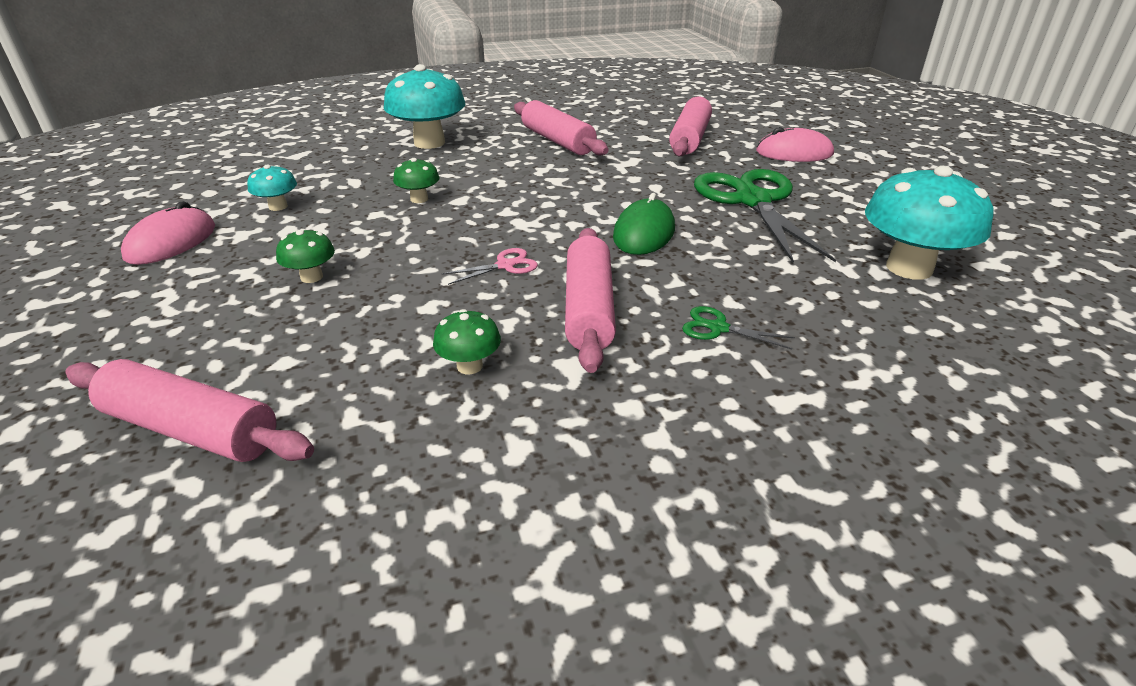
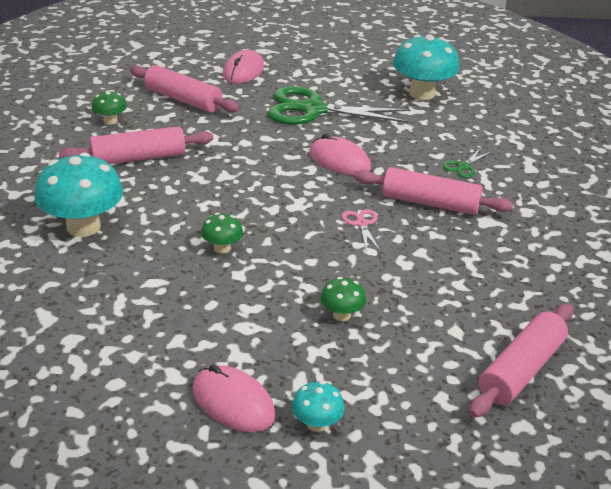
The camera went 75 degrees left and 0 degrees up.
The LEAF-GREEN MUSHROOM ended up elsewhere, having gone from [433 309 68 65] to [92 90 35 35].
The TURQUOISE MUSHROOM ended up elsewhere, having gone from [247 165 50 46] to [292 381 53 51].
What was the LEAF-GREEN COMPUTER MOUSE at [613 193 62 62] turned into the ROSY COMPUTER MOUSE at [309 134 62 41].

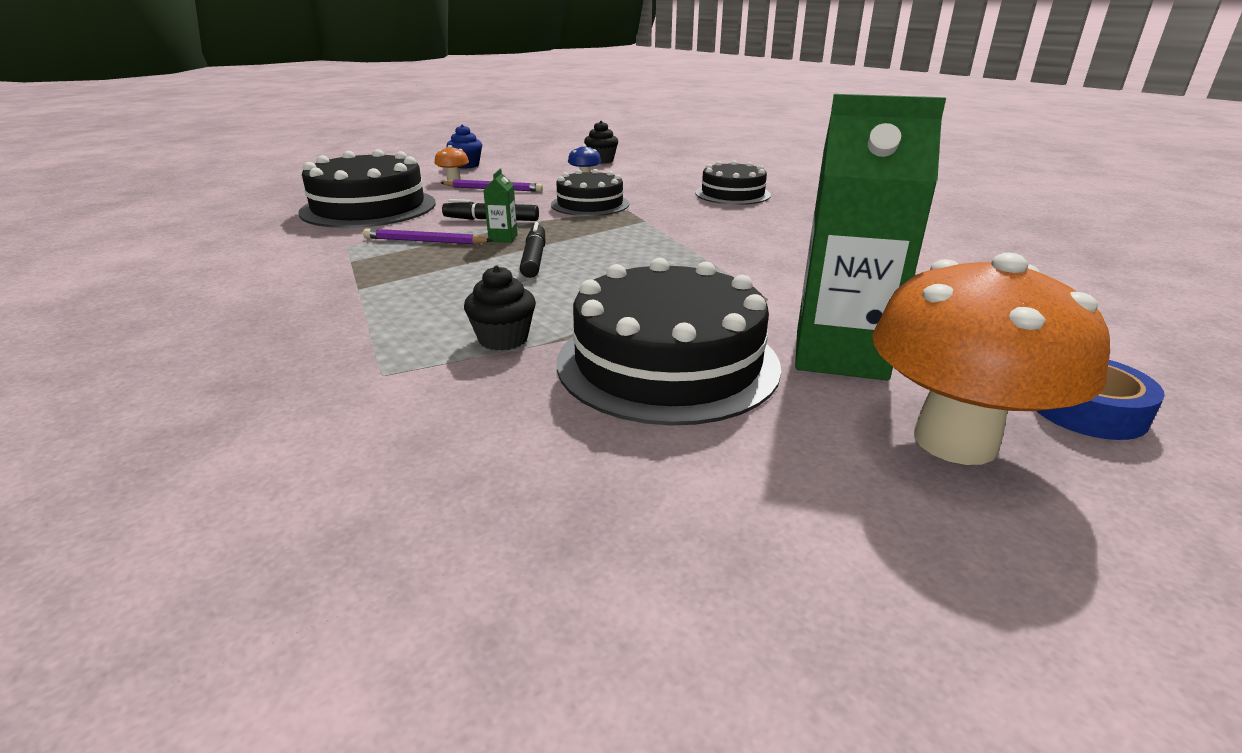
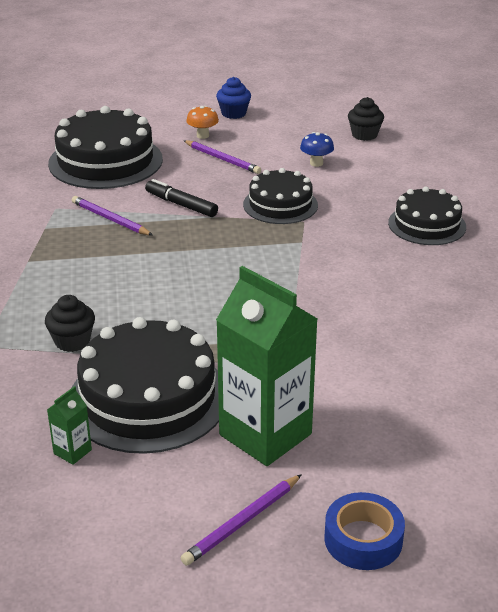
The camera went 30 degrees right and 5 degrees up.
The LEAF-GREEN MILK CARTON ended up elsewhere, having gone from [483 169 35 74] to [47 386 45 79].
Where the BRIGHT ORANGE MUSHROOM stood at [872 252 238 213], the ROYAL PURPLE LEAD PENCIL came to stand at [181 474 121 92].
The second view lost the JET-BLACK MARKER PEN at [520 222 25 56].

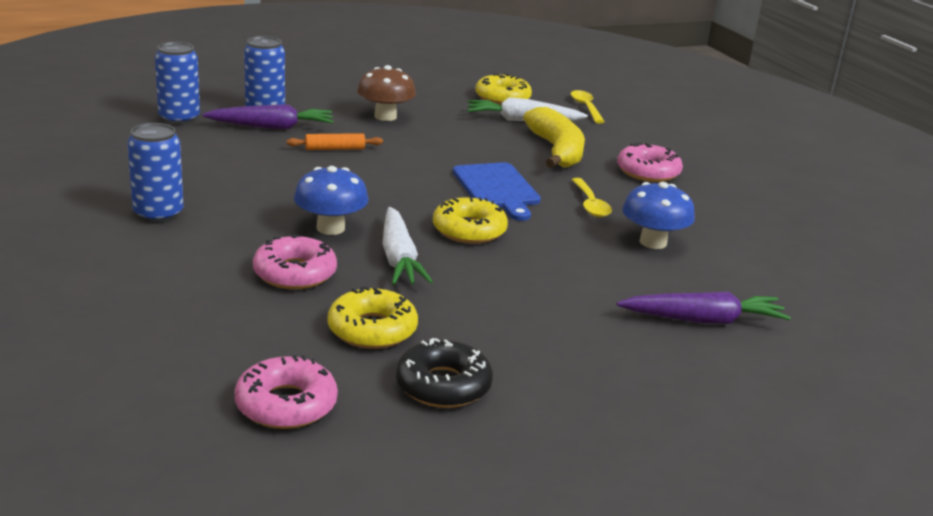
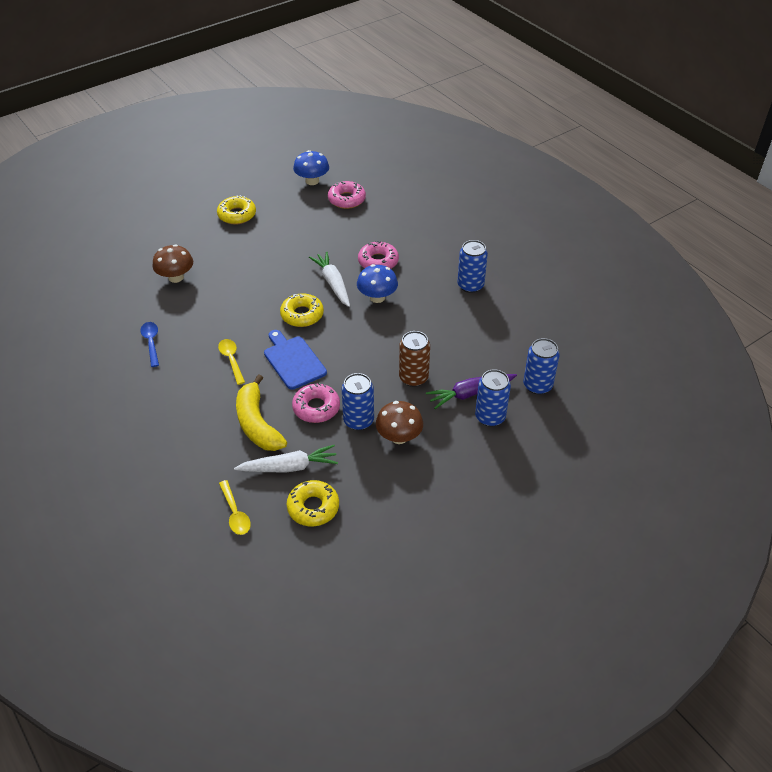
The camera went 170 degrees right and 20 degrees up.
The second view gained the ROYAL BLUE TABLESPOON at [140 322 19 45].
Where the ROYAL PURPLE CARROT stood at [617 292 174 32], the BROWN MUSHROOM came to stand at [152 244 41 39].
The BRIGHT YELLOW DONUT ended up elsewhere, having gone from [328 287 90 62] to [217 195 39 30].
The ROSY DONUT ended up elsewhere, having gone from [617 143 66 39] to [292 383 48 40].
The ROYAL BLUE MUSHROOM ended up elsewhere, having gone from [622 182 73 67] to [293 150 36 35].
The second view gained the ROYAL BLUE CAN at [342 373 32 57].
Where the BRIGHT ORANGE ROLLING PIN stood at [287 133 96 17], the BROWN CAN came to stand at [399 331 31 56].
The second view lost the JET-BLACK DONUT at [396 338 97 70].

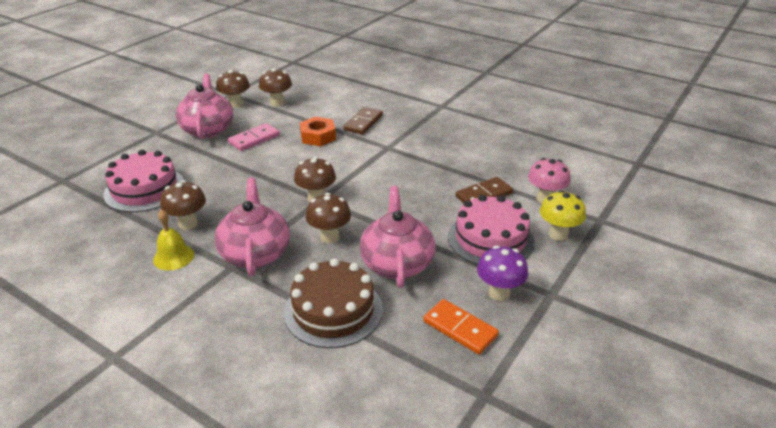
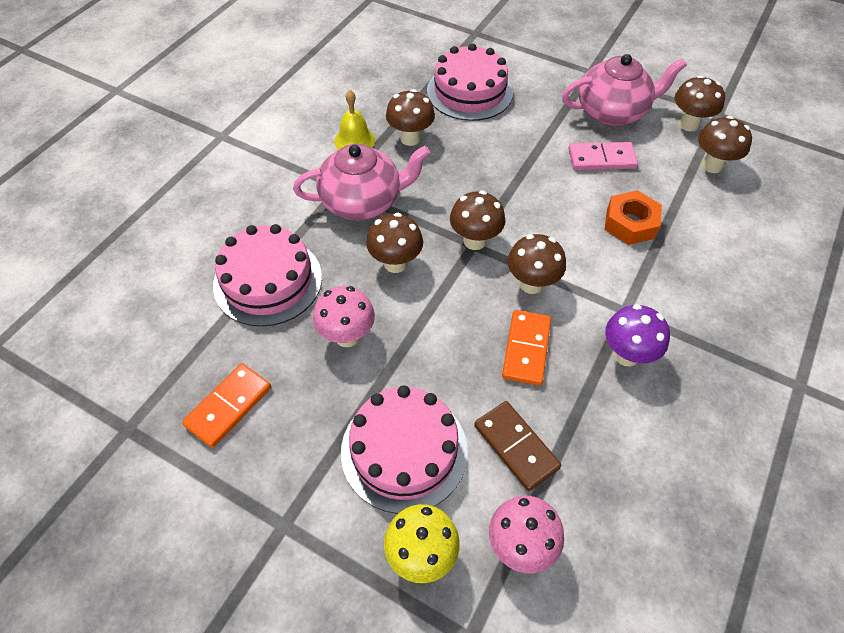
The camera went 85 degrees right and 20 degrees up.
What was the BROWN GATEAU at [284 258 99 90] turned into the ROSY GATEAU at [213 224 109 103].
Where the ROSY TEA POT stood at [360 186 75 102], the ROSY MUSHROOM came to stand at [313 286 62 61].
The second view gained the BRIGHT ORANGE DOMINO PIECE at [502 310 49 76].
The second view gained the BROWN MUSHROOM at [508 234 58 60].
The ROSY DOMINO PIECE at [228 123 52 28] ended up facing another way, 45 degrees counterclockwise from before.
The ROYAL PURPLE MUSHROOM ended up elsewhere, having gone from [477 246 51 55] to [605 304 65 63].
The second view lost the BROWN DOMINO PIECE at [343 107 40 28].

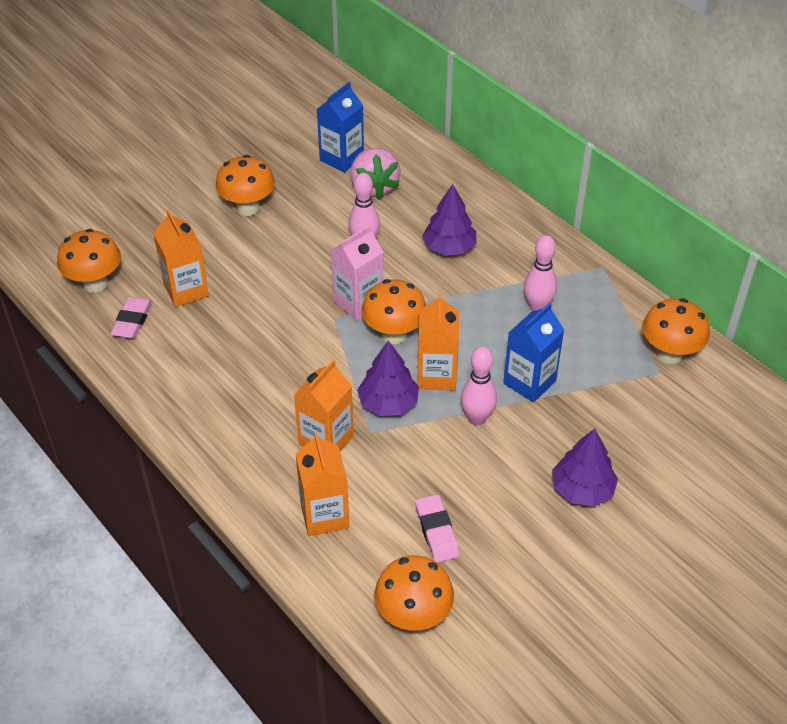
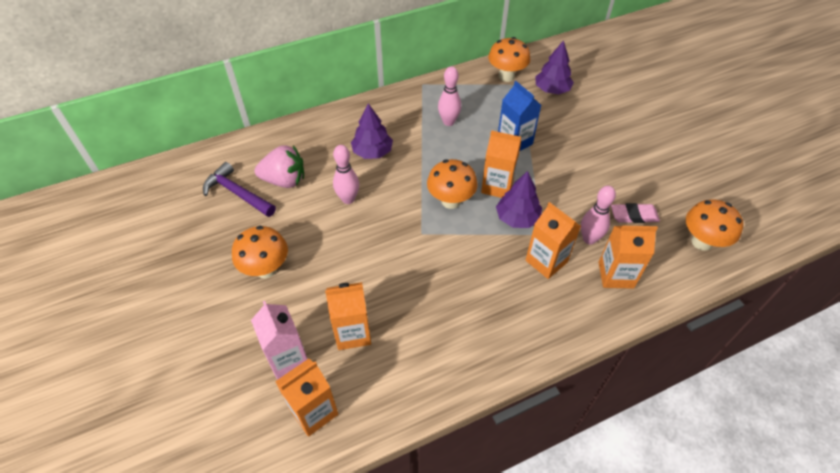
The camera went 75 degrees left and 5 degrees up.
Where the ROYAL BLUE MILK CARTON stood at [317 82 47 91], the ROYAL PURPLE CLAW HAMMER came to stand at [203 162 73 55].
The ROSY MILK CARTON ended up elsewhere, having gone from [331 225 52 96] to [251 301 56 79].
Where the BRIGHT ORANGE MUSHROOM stood at [57 229 64 64], the BRIGHT ORANGE MILK CARTON came to stand at [275 359 63 78].
The ROYAL PURPLE TREE ended up elsewhere, having gone from [552 429 66 77] to [535 40 39 54].
The ROSY SKITTLE ended up elsewhere, having gone from [461 347 36 78] to [581 186 35 58].
The second view lost the ROSY GUM ERASER at [110 297 42 42].

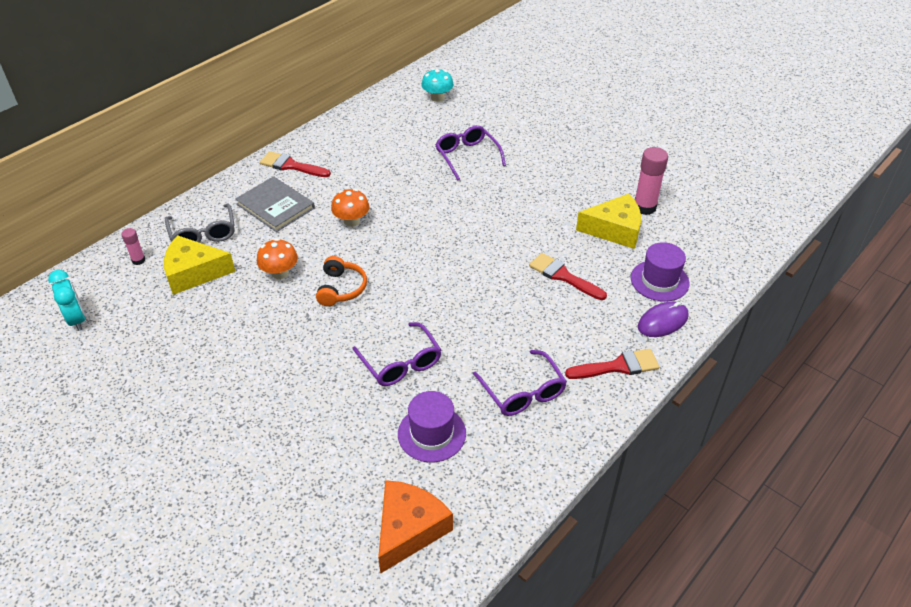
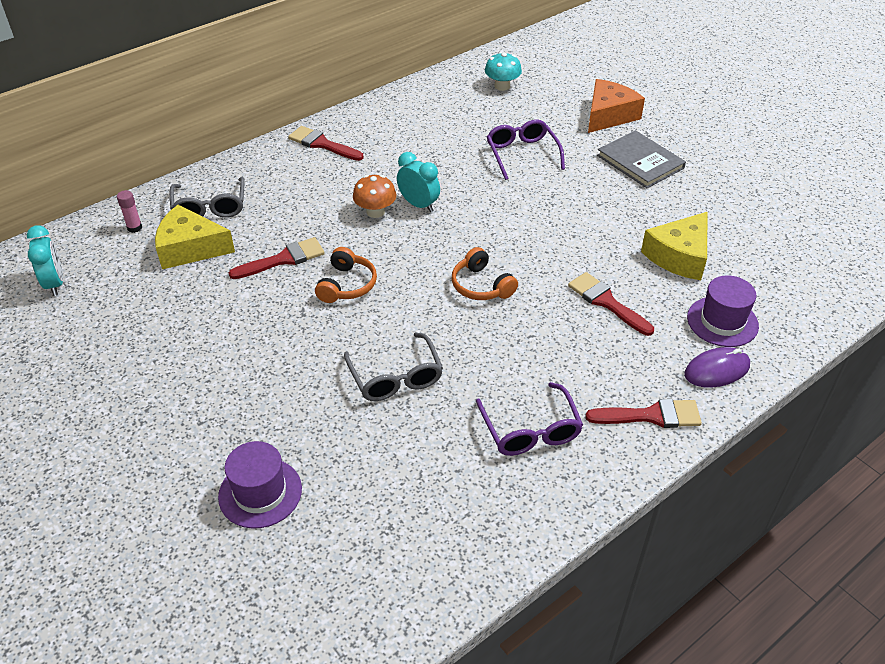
The camera went 10 degrees right and 0 degrees up.
The ROYAL PURPLE TALL HAT ended up elsewhere, having gone from [398 391 68 72] to [218 441 84 88].
Where the BRIGHT ORANGE MUSHROOM stood at [257 238 41 41], the RED PAINTBRUSH came to stand at [229 237 96 42].
What was the ROYAL PURPLE GLASSES at [352 322 89 64] turned into the GREY GLASSES at [344 333 99 68].
The second view gained the TURQUOISE CLOCK at [397 152 43 60].
The second view gained the BRIGHT ORANGE HEADPHONES at [452 247 66 53].
The BRIGHT ORANGE CHEESE ended up elsewhere, having gone from [378 480 75 93] to [588 79 57 54].
The GREY HARDBACK ended up elsewhere, having gone from [235 176 80 56] to [597 130 89 58].
The BRIGHT YELLOW CHEESE at [576 194 65 55] ended up facing another way, 120 degrees clockwise from before.
The second view lost the ROSY STICK OF GLUE at [635 147 33 68].

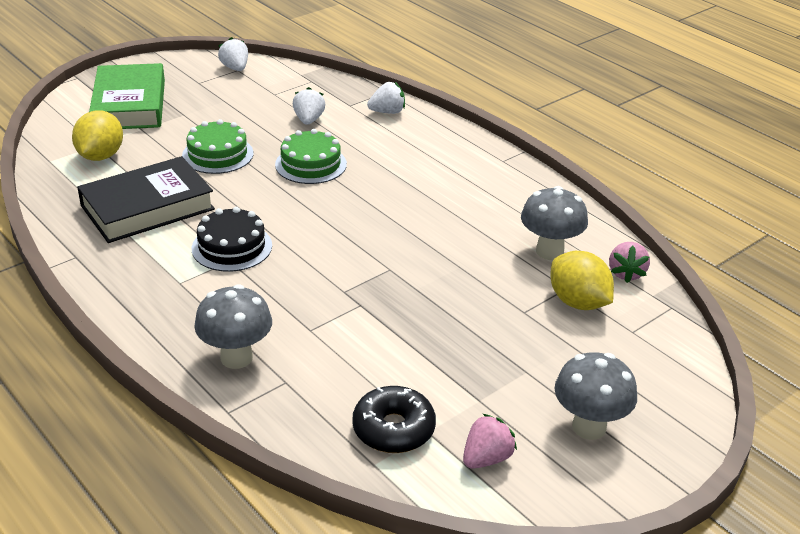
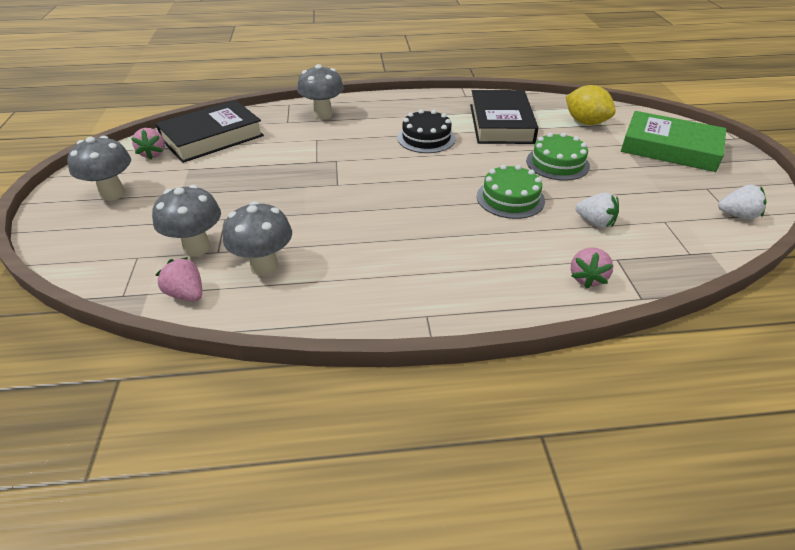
The camera went 125 degrees right and 5 degrees up.
Where the BRIGHT YELLOW CITRUS FRUIT stood at [550 251 64 59], the GREY MUSHROOM came to stand at [152 185 69 72].
Where the JET-BLACK DONUT stood at [352 386 84 67], the JET-BLACK HARDBACK came to stand at [156 100 108 63].
What was the PURE WHITE STRAWBERRY at [367 82 38 32] turned into the ROSY STRAWBERRY at [571 247 42 42].

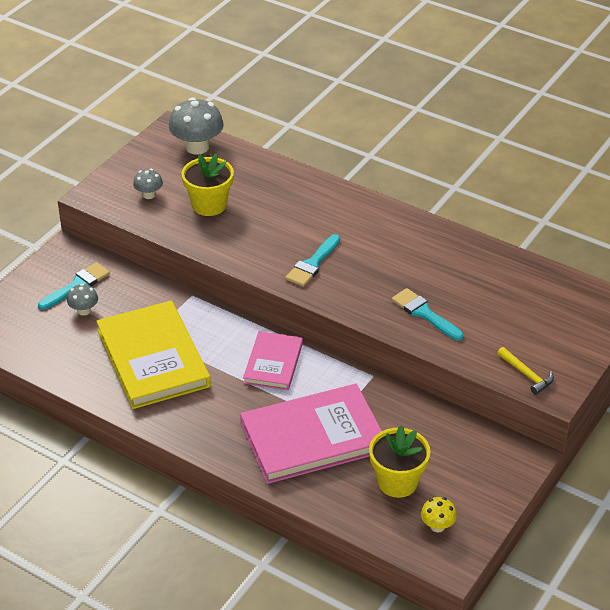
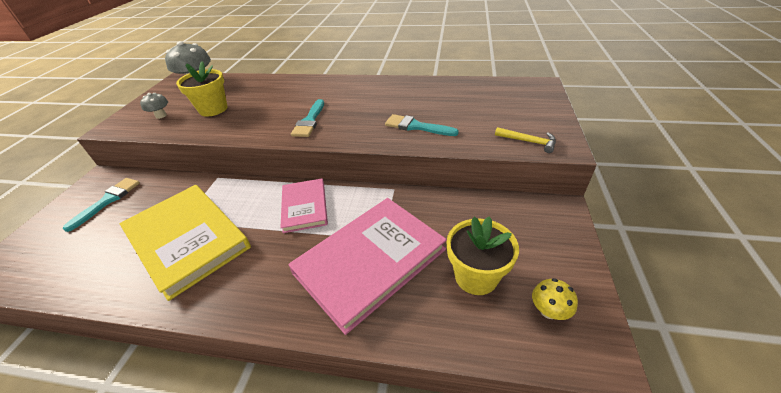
The camera went 20 degrees left and 0 degrees up.
The second view lost the GREY MUSHROOM at [67 284 31 32].

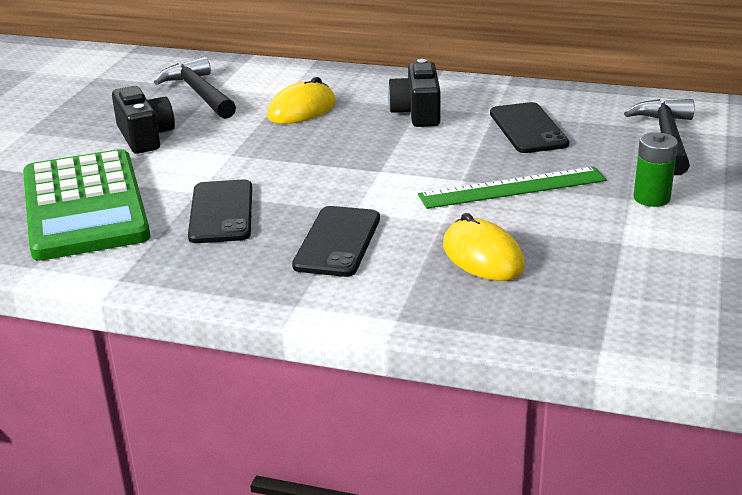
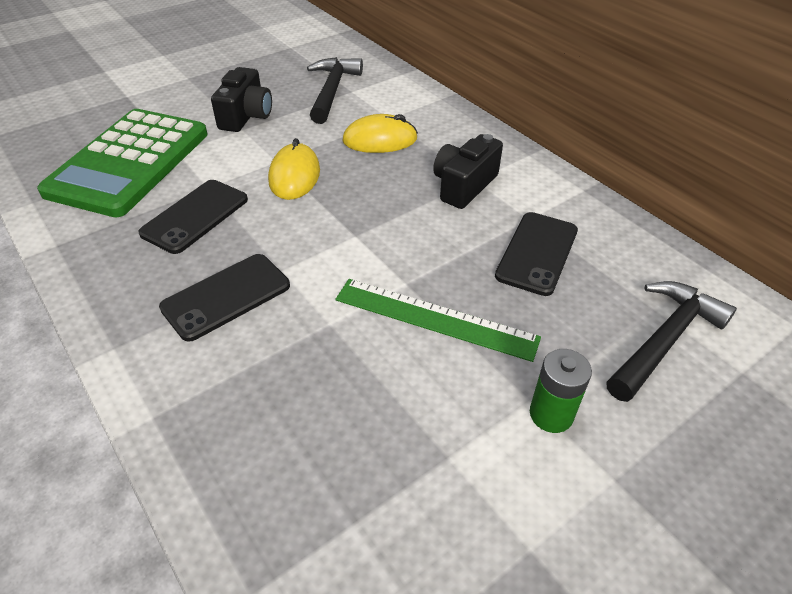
The camera went 35 degrees right and 15 degrees up.
The BRIGHT YELLOW COMPUTER MOUSE ended up elsewhere, having gone from [443 213 82 68] to [268 138 52 62].

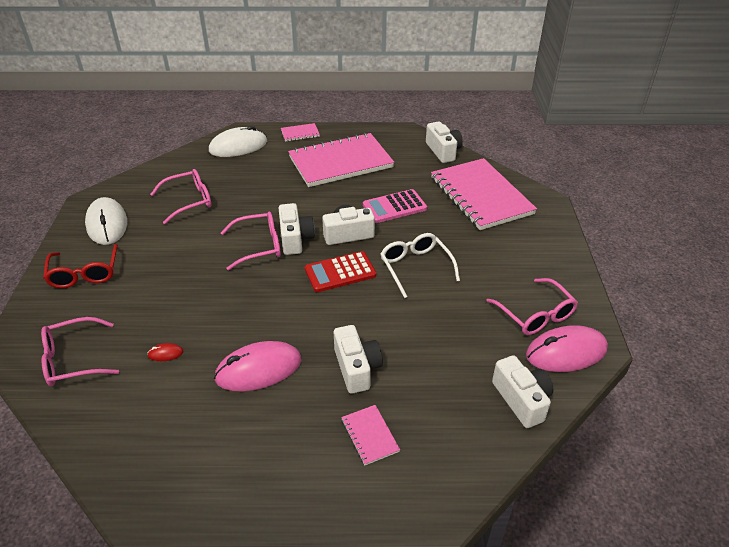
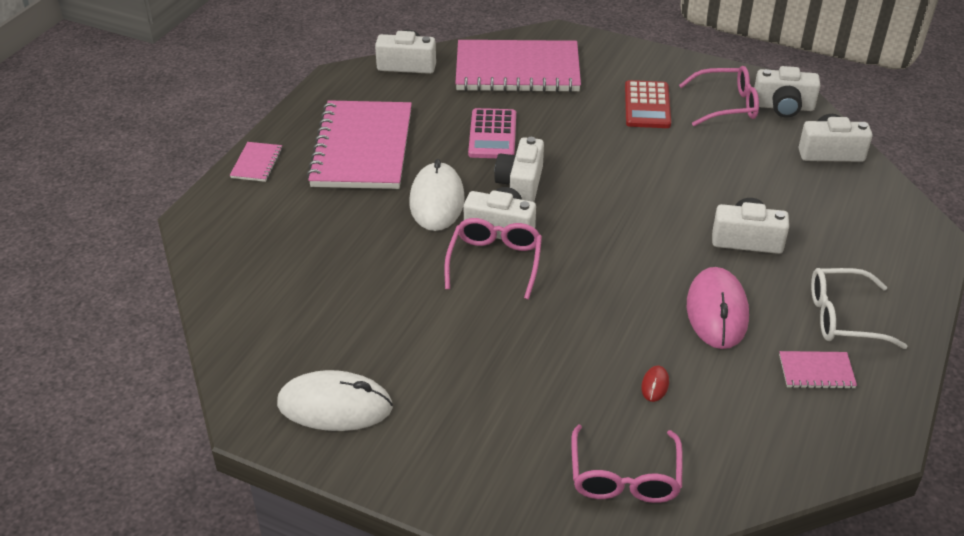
The camera went 65 degrees left and 0 degrees up.
The PURE WHITE COMPUTER MOUSE ended up elsewhere, having gone from [209 126 58 31] to [409 159 56 72].
The RED POCKET CALCULATOR ended up elsewhere, having gone from [305 251 71 41] to [625 80 46 48].
Where the ROSY COMPUTER MOUSE stood at [526 325 82 47], the PURE WHITE CAMERA came to stand at [754 66 66 52].
The ROSY NOTEPAD ended up elsewhere, having gone from [341 405 59 60] to [779 351 78 38].
The PURE WHITE GLASSES ended up elsewhere, having gone from [380 233 80 65] to [811 268 97 81].
The second view lost the RED GLASSES at [43 244 75 44].
The second view lost the ROSY GLASSES at [150 169 62 55].

